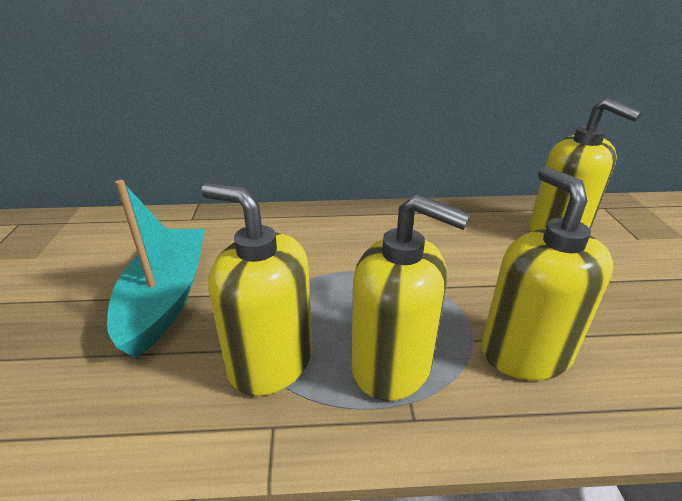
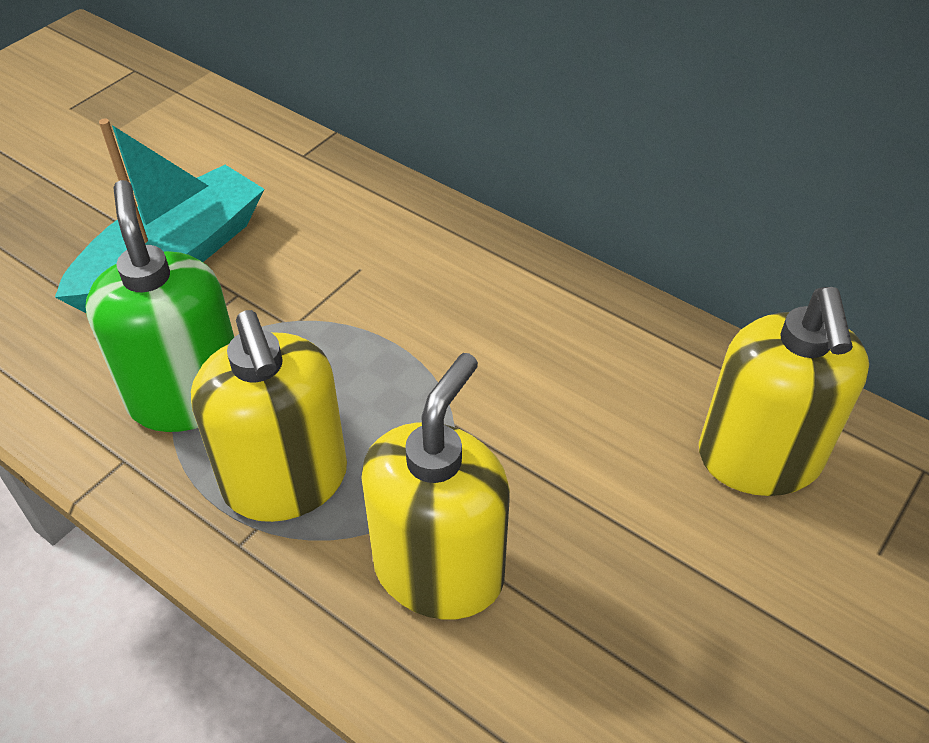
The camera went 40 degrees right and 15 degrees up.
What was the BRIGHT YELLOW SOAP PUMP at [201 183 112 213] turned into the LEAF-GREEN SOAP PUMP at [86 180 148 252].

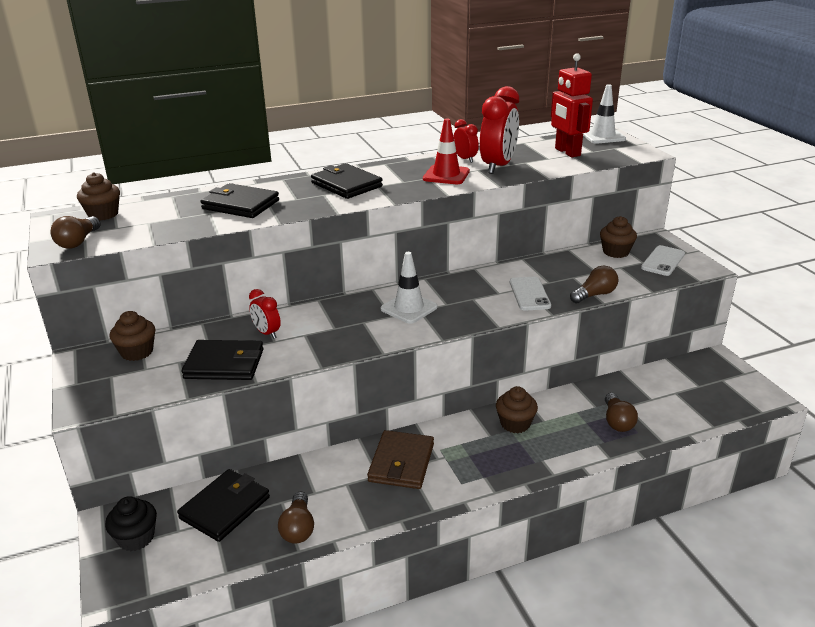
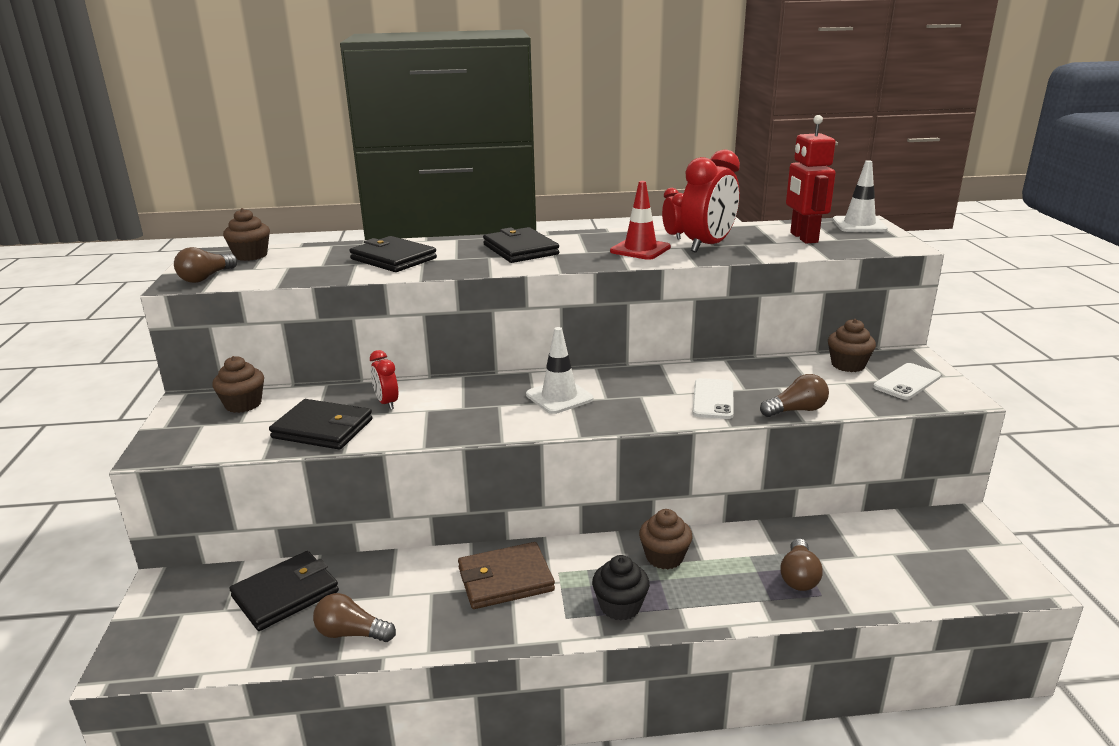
The camera went 15 degrees right and 5 degrees down.
The BROWN BULB at [278 492 36 52] ended up facing another way, 90 degrees clockwise from before.
The BROWN BILLFOLD at [367 430 67 59] ended up facing another way, 45 degrees clockwise from before.
The JET-BLACK CUPCAKE ended up elsewhere, having gone from [105 496 52 55] to [592 555 58 65].

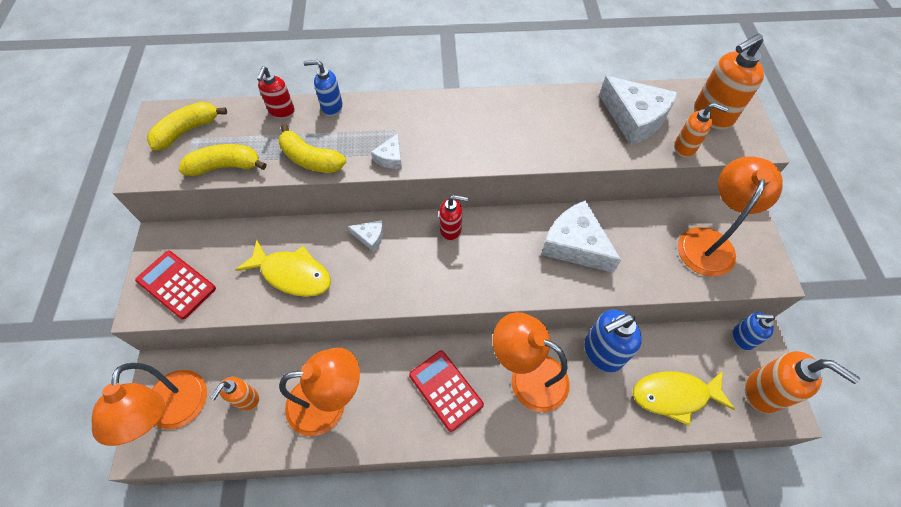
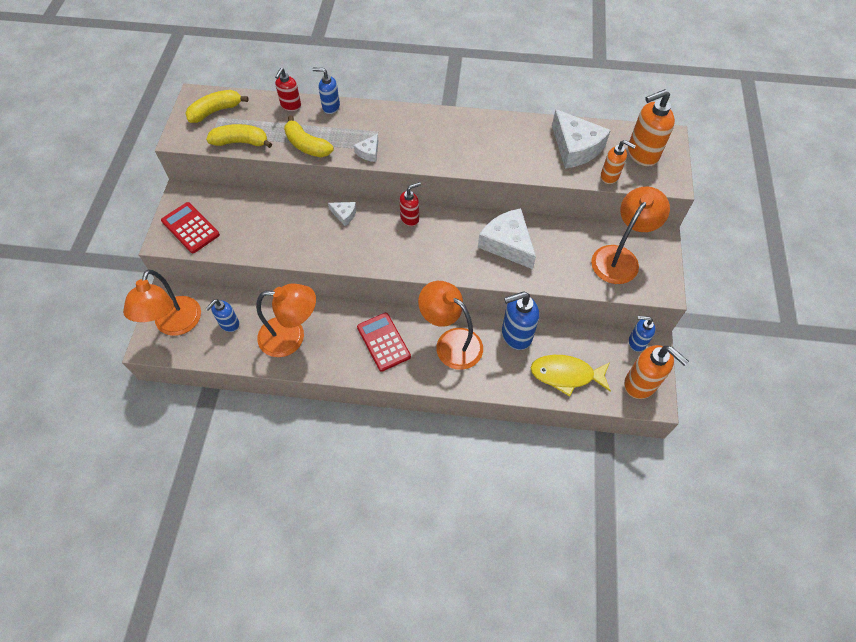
The camera went 10 degrees right and 0 degrees up.
What was the BRIGHT ORANGE SOAP PUMP at [210 377 49 34] turned into the ROYAL BLUE SOAP PUMP at [205 299 35 33].
The RED SOAP PUMP at [439 195 29 46] ended up facing another way, 45 degrees counterclockwise from before.
The second view lost the BRIGHT YELLOW FISH at [236 240 95 57].

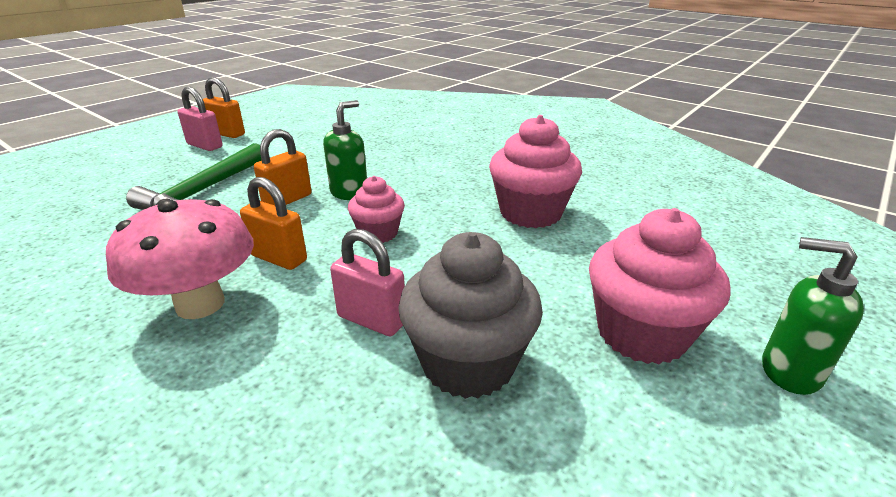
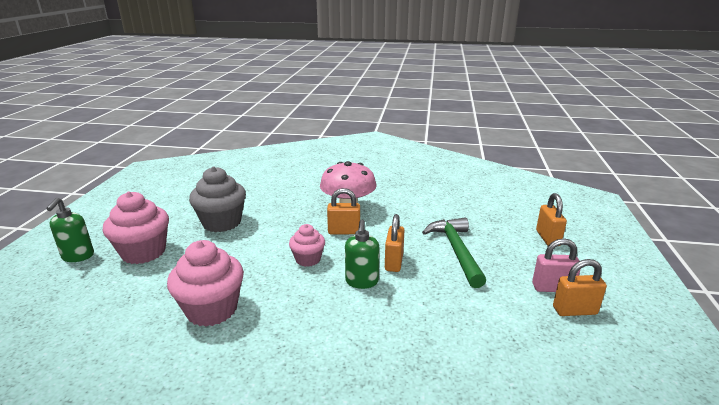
The camera went 150 degrees right and 5 degrees down.
The LEAF-GREEN SOAP PUMP at [762 237 102 158] ended up facing another way, 90 degrees clockwise from before.
The second view gained the BRIGHT ORANGE LOCK at [536 193 31 53].
The second view lost the ROSY LOCK at [330 229 75 107].

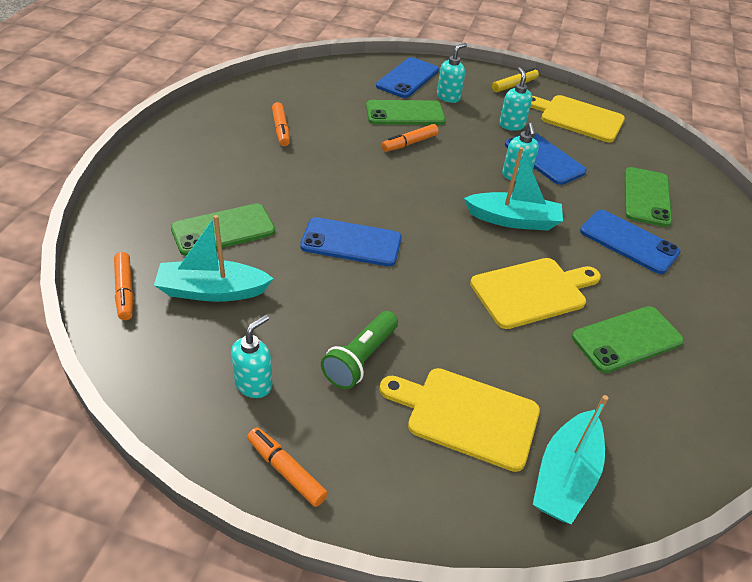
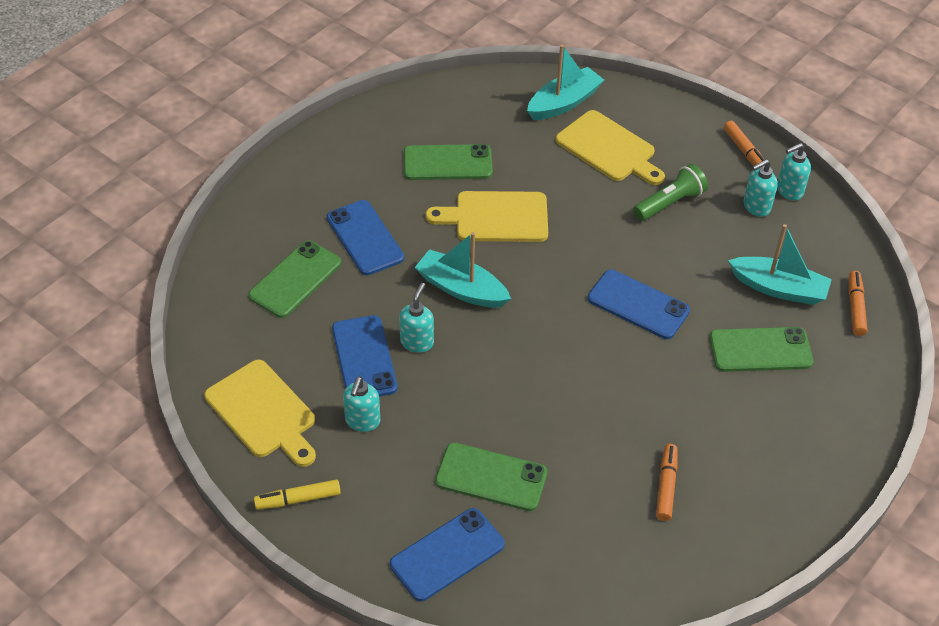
The camera went 155 degrees left and 5 degrees up.
The TURQUOISE SOAP PUMP ended up elsewhere, having gone from [437 43 30 60] to [777 143 34 58].
The second view lost the BRIGHT ORANGE MARKER PEN at [382 124 57 28].

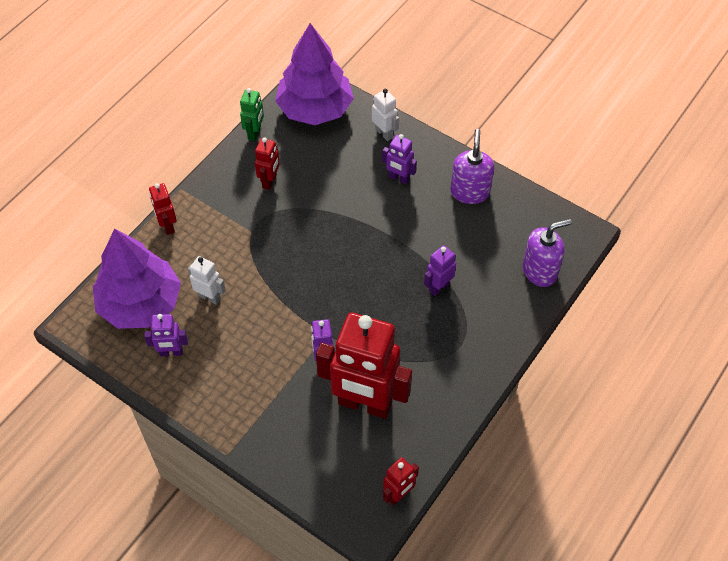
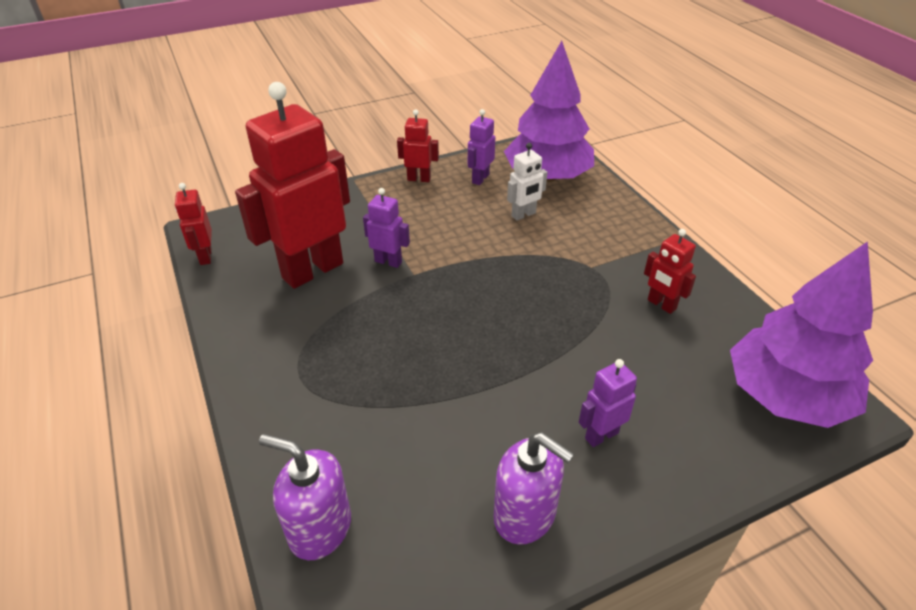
The camera went 120 degrees right and 15 degrees down.
The ROYAL PURPLE SOAP PUMP at [523 219 49 68] ended up facing another way, 105 degrees clockwise from before.
The RED TOY ROBOT ended up elsewhere, having gone from [149 183 28 52] to [397 110 42 72].
The second view lost the LEAF-GREEN TOY ROBOT at [240 88 24 53].
The second view lost the PURE WHITE TOY ROBOT at [372 89 27 52].
The second view lost the ROYAL PURPLE TOY ROBOT at [424 245 32 51].

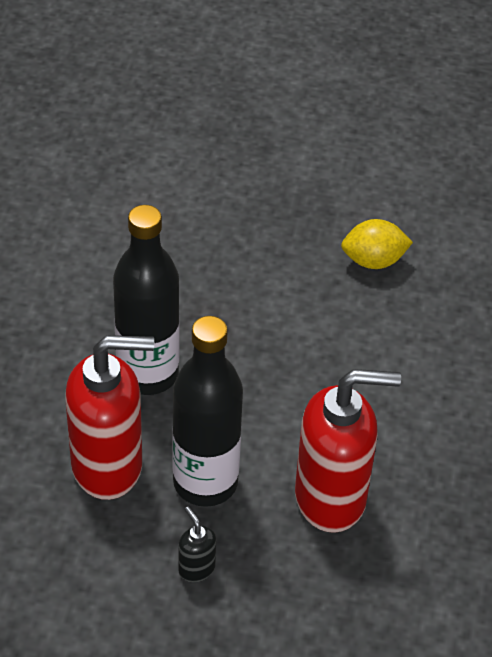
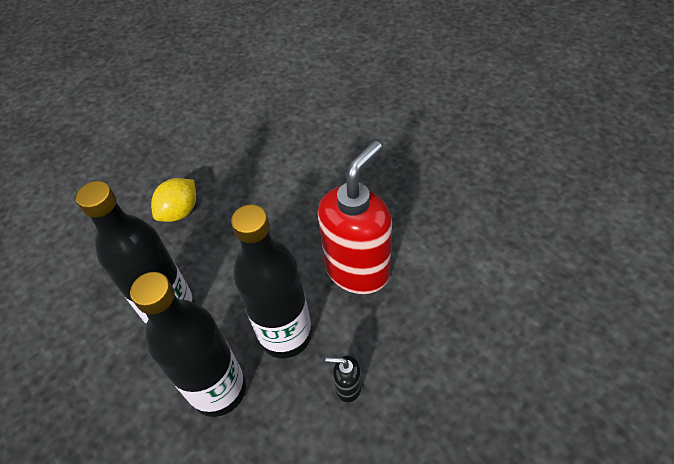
The camera went 45 degrees left and 5 degrees up.
Where the RED SOAP PUMP stood at [65 335 89 165], the JET-BLACK BOTTLE came to stand at [130 272 116 145].
The BRIGHT YELLOW CITRUS FRUIT ended up elsewhere, having gone from [341 219 72 50] to [151 178 45 44].

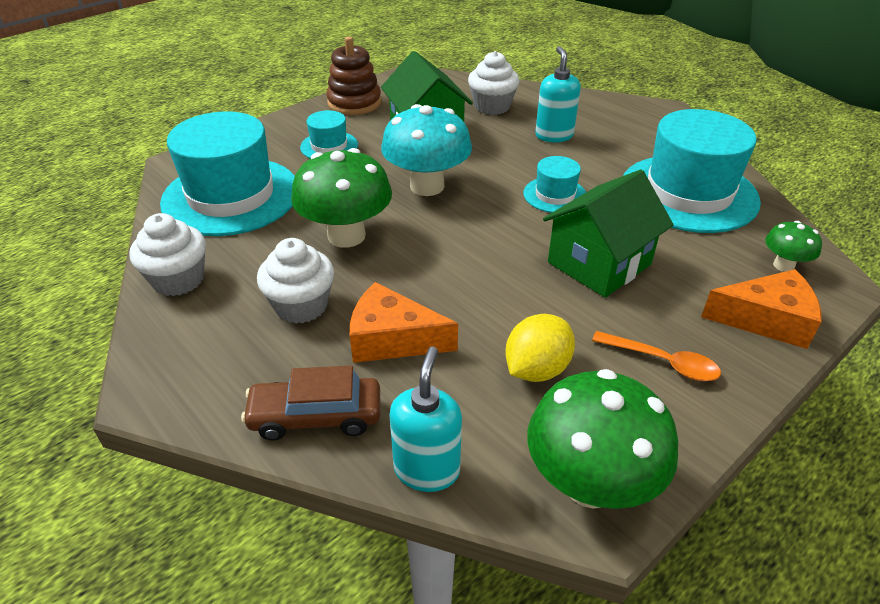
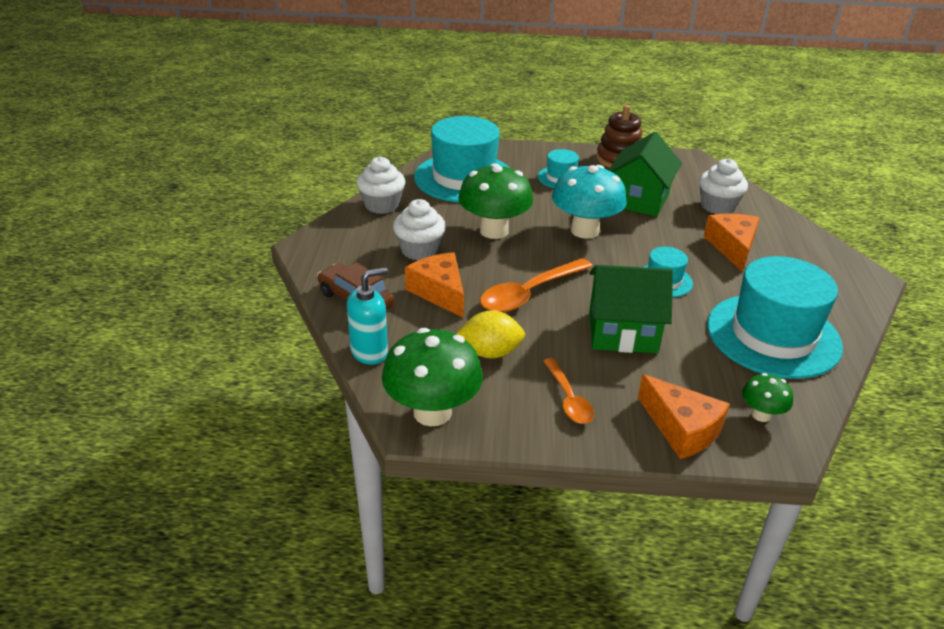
The camera went 45 degrees right and 5 degrees down.
The second view gained the BRIGHT ORANGE TABLESPOON at [480 258 113 54].
Where the TURQUOISE SOAP PUMP stood at [535 46 46 96], the BRIGHT ORANGE CHEESE came to stand at [703 214 56 58].

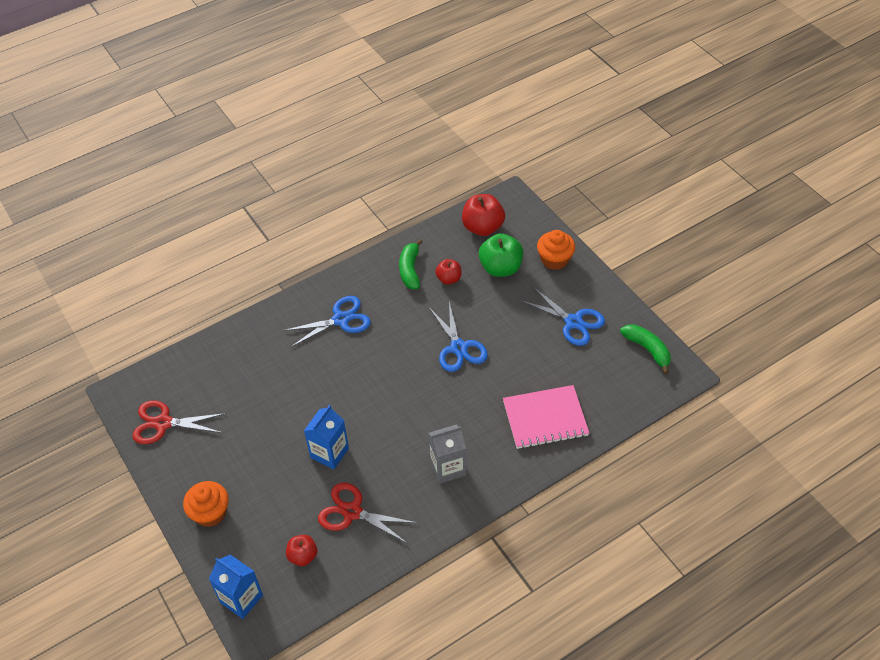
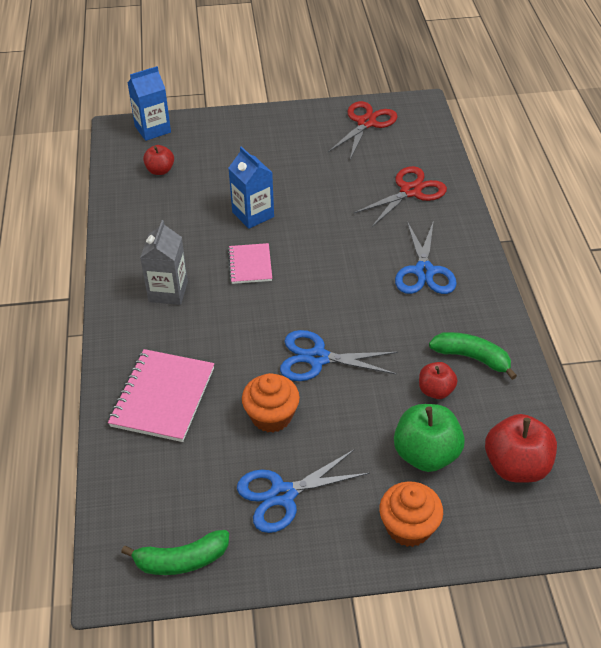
The camera went 115 degrees right and 5 degrees down.
The second view gained the ROSY NOTEPAD at [228 243 44 41].
The BRIGHT ORANGE CUPCAKE ended up elsewhere, having gone from [183 481 45 46] to [242 373 58 59].
The RED SCISSORS ended up elsewhere, having gone from [318 483 100 61] to [354 166 93 61].

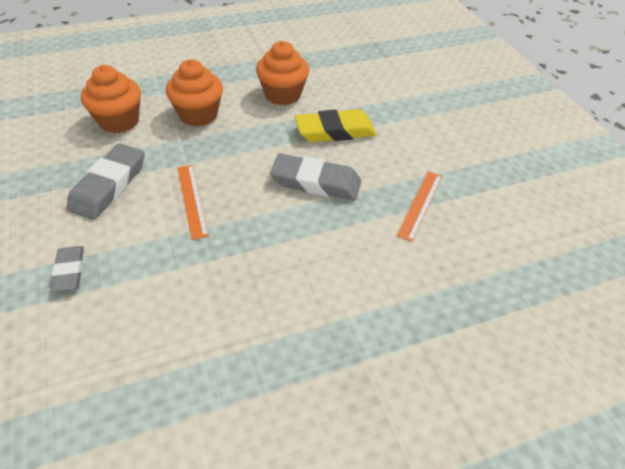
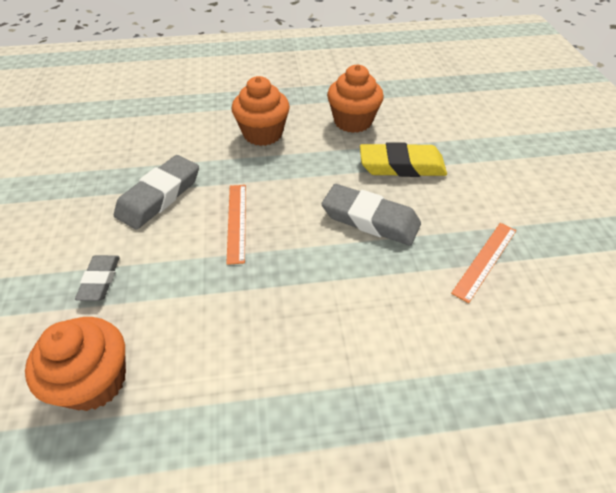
The camera went 15 degrees right and 0 degrees up.
The BRIGHT ORANGE CUPCAKE ended up elsewhere, having gone from [81 65 60 69] to [25 317 101 94].

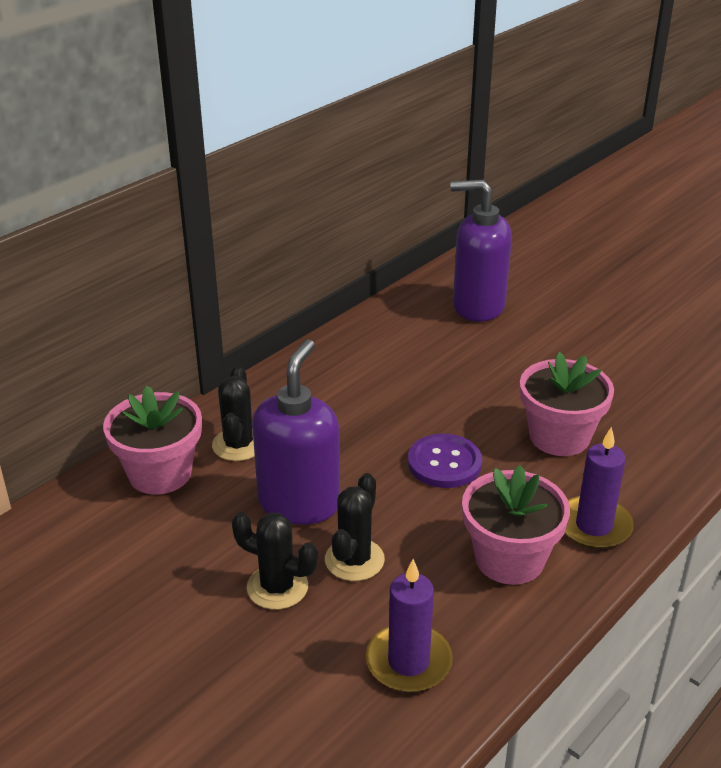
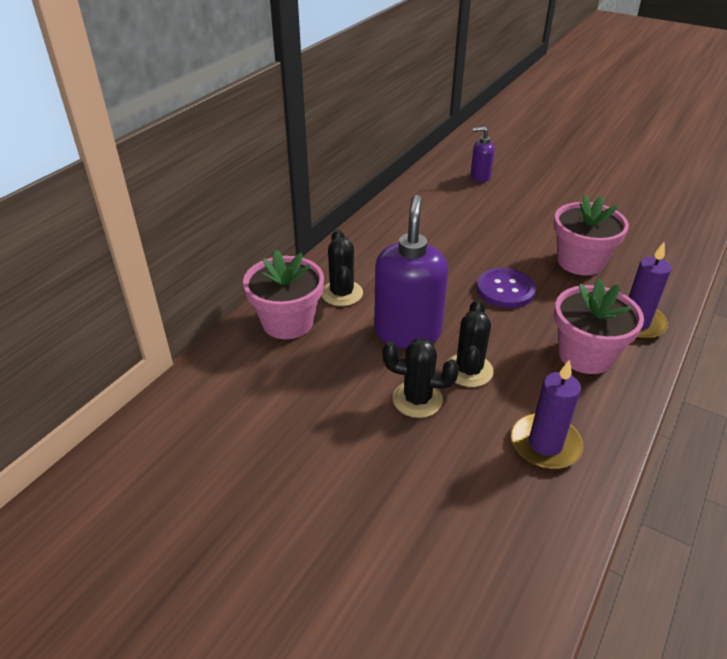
The camera went 10 degrees left and 5 degrees up.
The size of the ROYAL PURPLE SOAP PUMP at [451 180 61 142] changed by a factor of 0.51.

